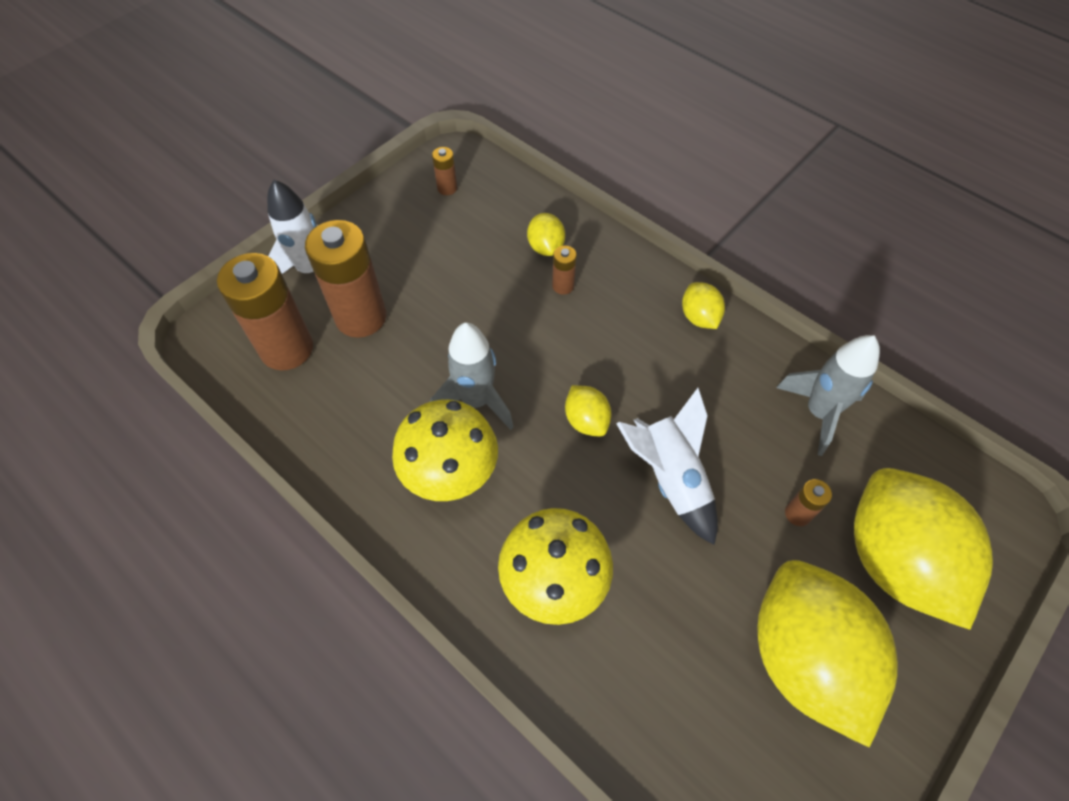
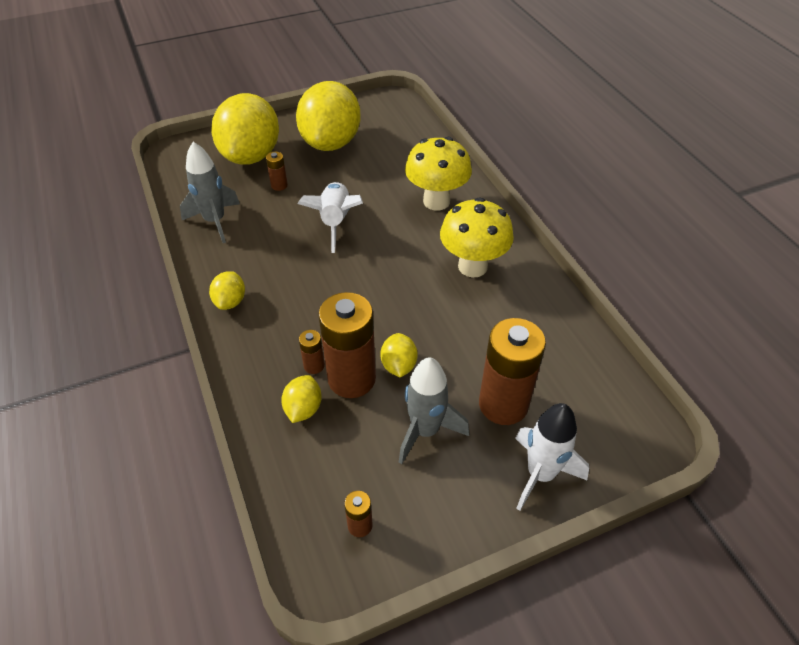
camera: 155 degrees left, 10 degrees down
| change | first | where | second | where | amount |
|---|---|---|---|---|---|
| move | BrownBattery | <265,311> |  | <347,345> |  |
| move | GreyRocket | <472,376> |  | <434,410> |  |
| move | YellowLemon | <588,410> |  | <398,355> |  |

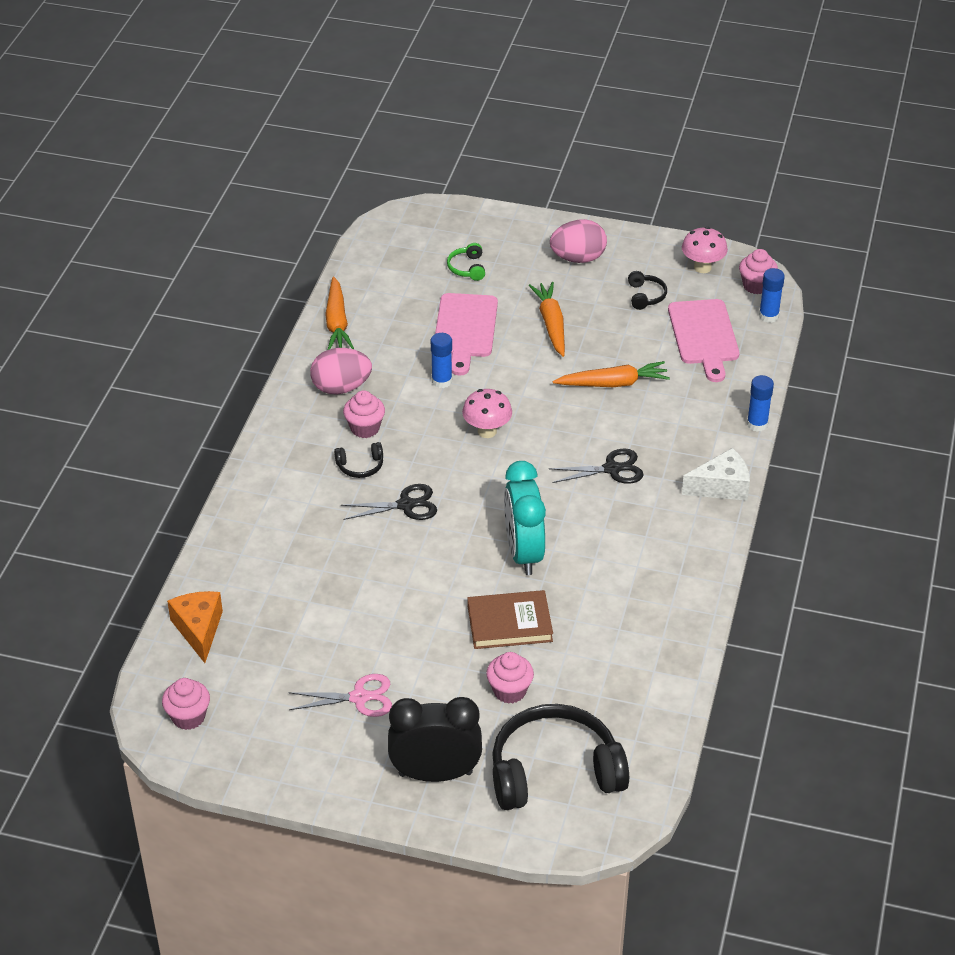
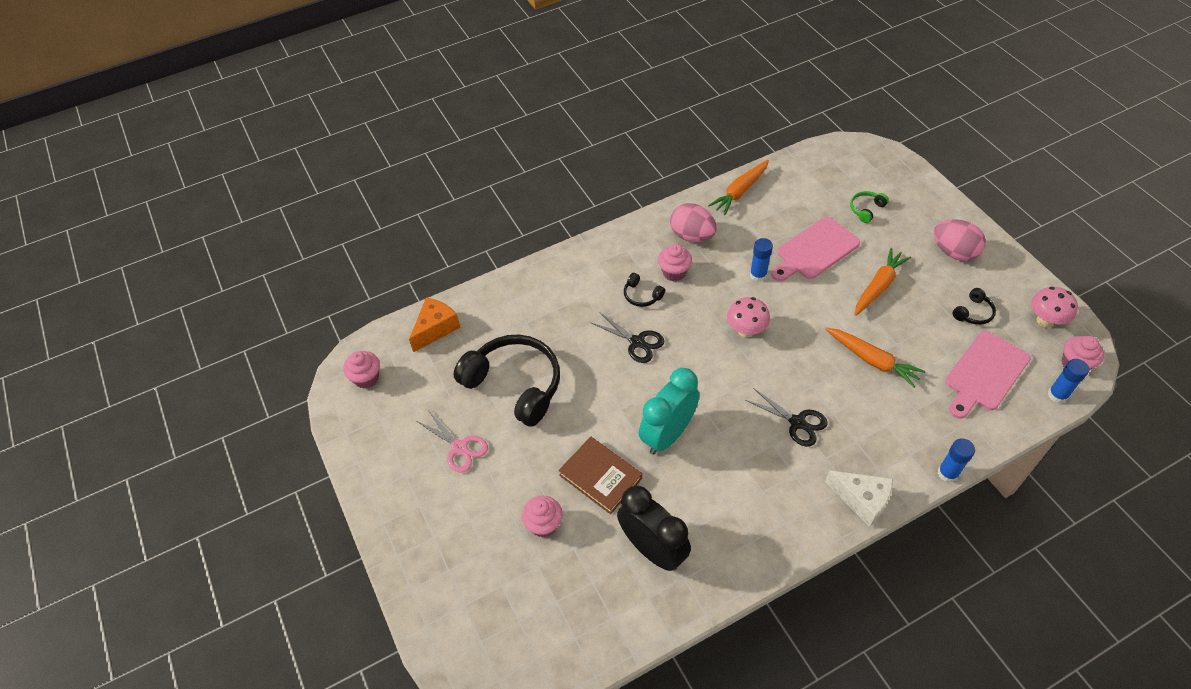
camera: 50 degrees right, 10 degrees up
| change | first | where | second | where | amount |
|---|---|---|---|---|---|
| move | BlackClock | <435,739> |  | <654,528> |  |
| move | BlackHeadphones | <560,757> |  | <506,381> |  |

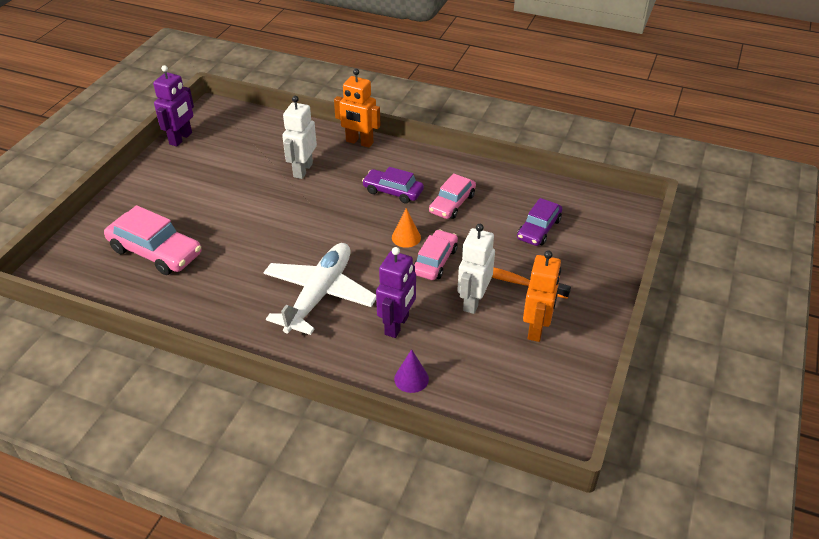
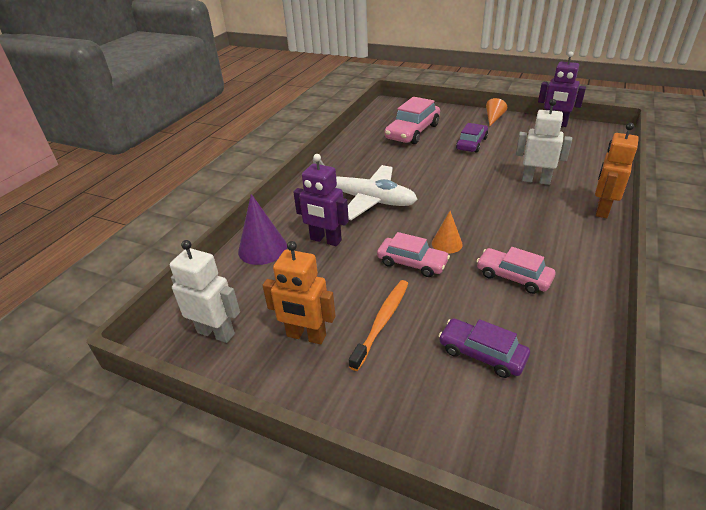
camera: 95 degrees right, 5 degrees down
| change | first | where | second | where | amount |
|---|---|---|---|---|---|
| insert |  |  | OrangeCone | <496,112> |  |
| move | PurpleCar | <393,185> |  | <472,138> |  |
| move | WhiteRobot | <476,269> |  | <205,291> |  |
| resize | PurpleCone | <411,371> |  | <262,229> | x1.64 |

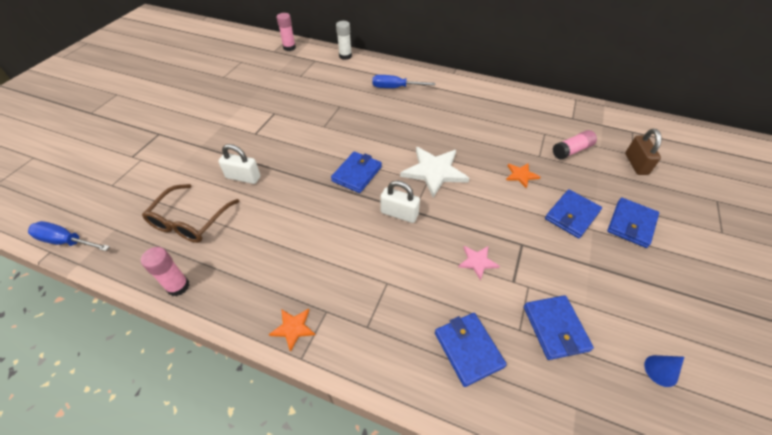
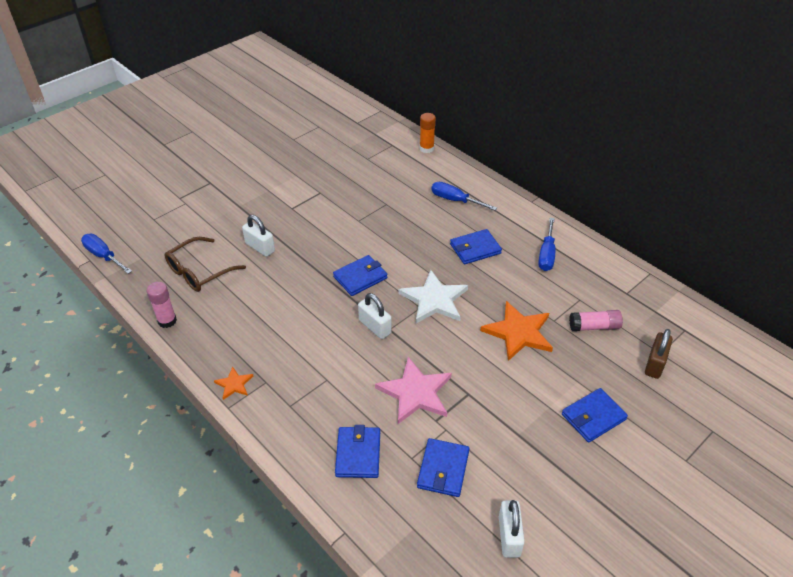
camera: 25 degrees right, 5 degrees down
| change | first | where | second | where | amount |
|---|---|---|---|---|---|
| delete | PinkGlueStick | <286,32> |  |  |  |
| insert |  |  | BlueScrewdriver | <546,244> |  |
| move | BlueWallet | <573,213> |  | <476,246> |  |
| replace | BlueCone | <664,371> | WhitePadlock | <512,529> |  |
| recolor | WhiteGlueStick | <344,40> | OrangeGlueStick | <428,133> |  |
| resize | PinkStar | <479,263> |  | <413,390> | x1.99 |
| resize | OrangeStar | <523,175> |  | <516,331> | x1.99 |

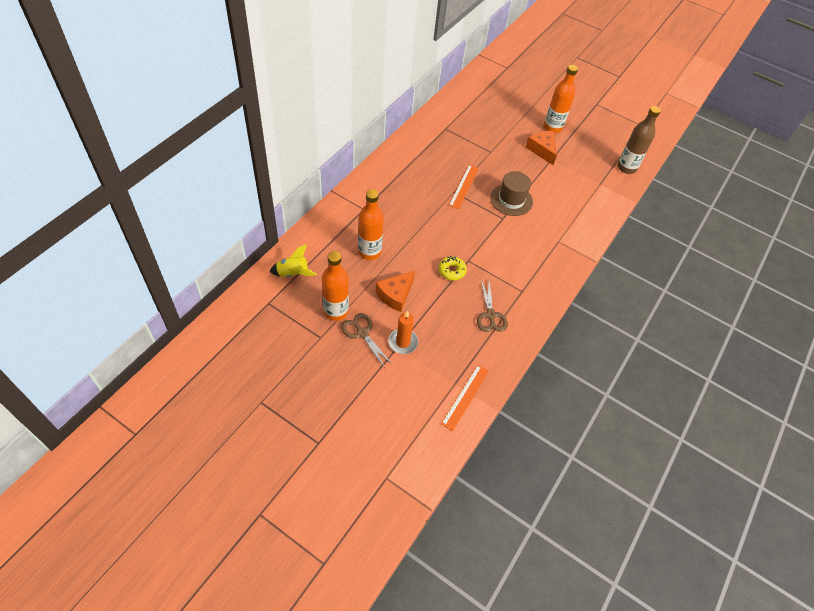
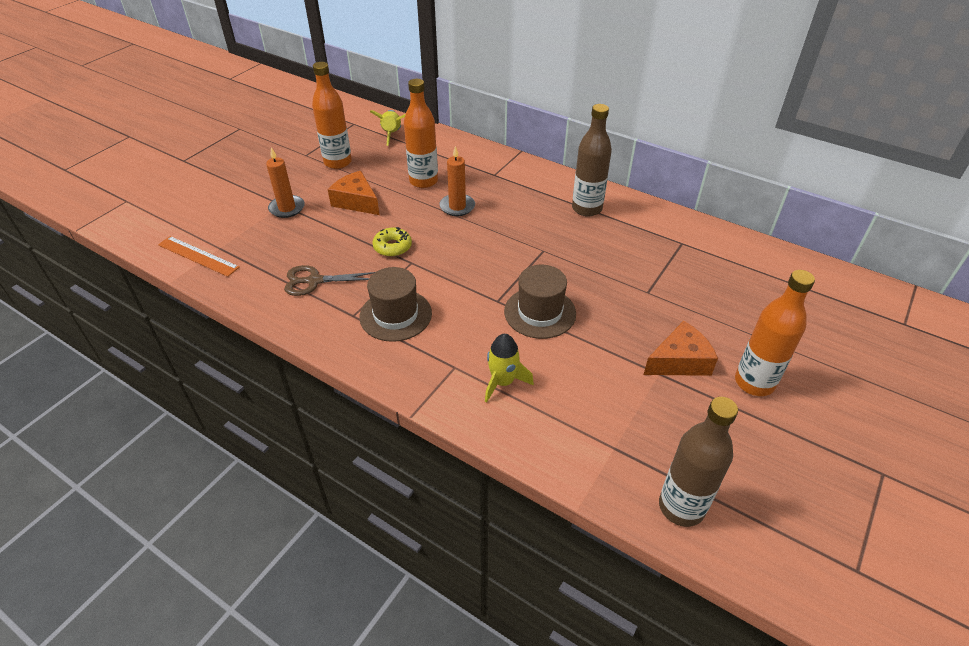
camera: 95 degrees right, 10 degrees down
| change | first | where | second | where | amount |
|---|---|---|---|---|---|
| delete | BrownScissors | <367,340> |  |  |  |
| delete | OrangeRuler | <464,187> |  |  |  |
| insert |  |  | BrownHat | <395,304> |  |
| insert |  |  | OrangeCandle | <457,181> |  |
| insert |  |  | YellowRocket | <509,368> |  |
| insert |  |  | BrownBottle | <592,160> |  |

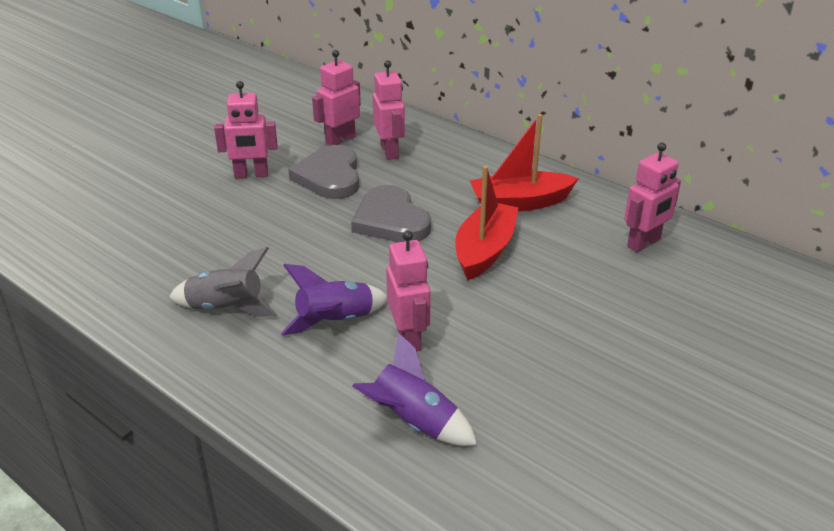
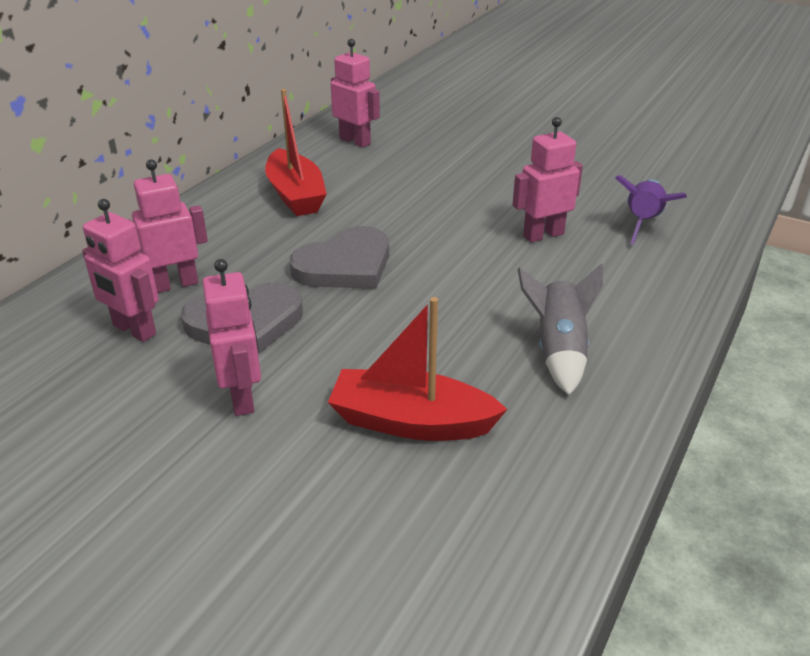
camera: 100 degrees left, 0 degrees up
| change | first | where | second | where | amount |
|---|---|---|---|---|---|
| delete | PurpleRocket | <333,300> |  |  |  |
| move | RedBoat | <487,223> |  | <418,369> |  |

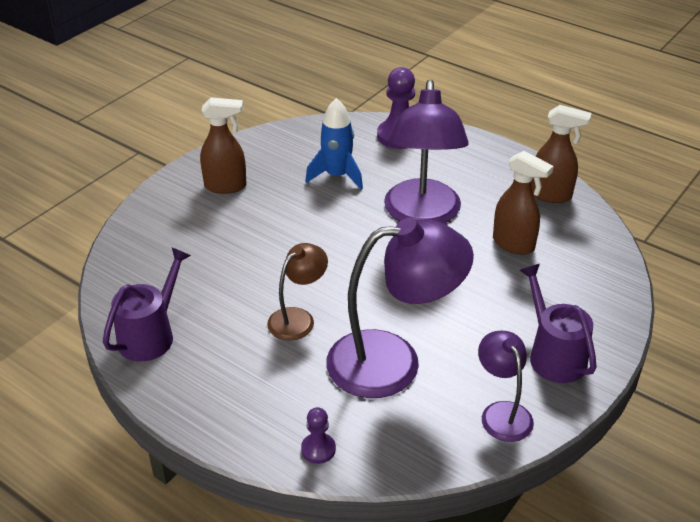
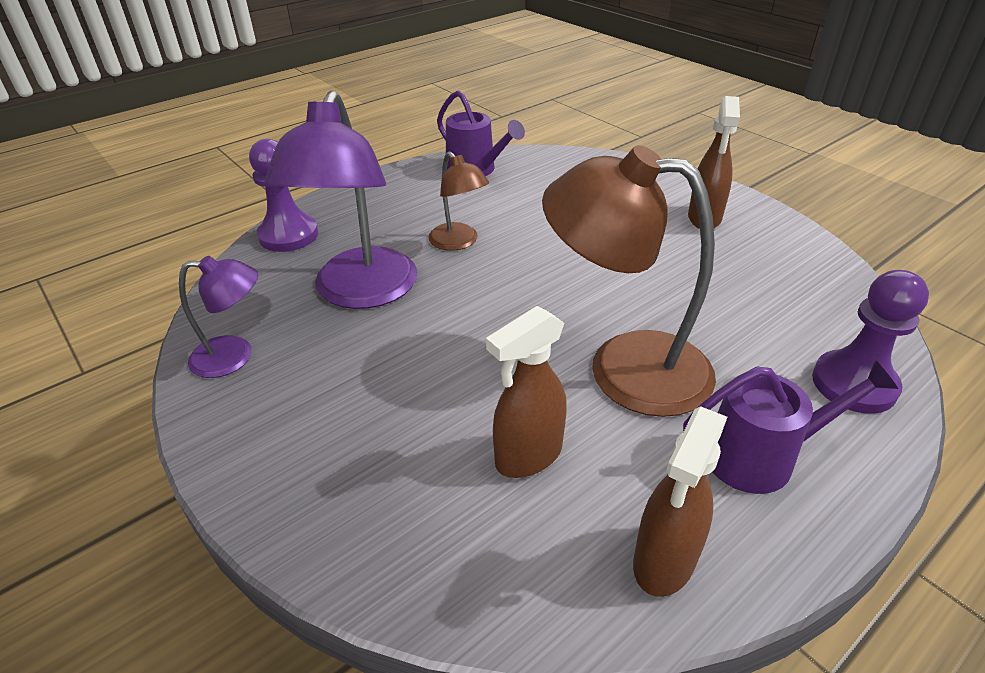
camera: 105 degrees right, 0 degrees up
| change | first | where | second | where | amount |
|---|---|---|---|---|---|
| delete | BlueRocket | <334,144> |  |  |  |
| move | PurpleWateringCan | <558,323> |  | <790,427> |  |
| recolor | PurpleLamp | <426,151> | BrownLamp | <629,281> |  |
| resize | PurplePawn | <318,435> |  | <283,195> | x1.85 |

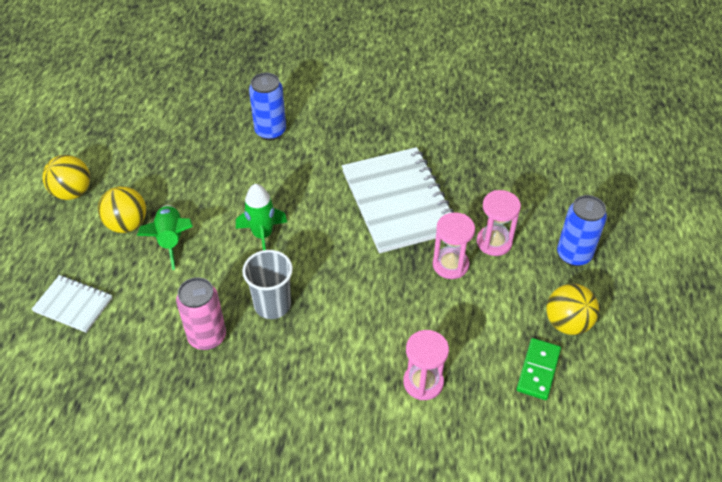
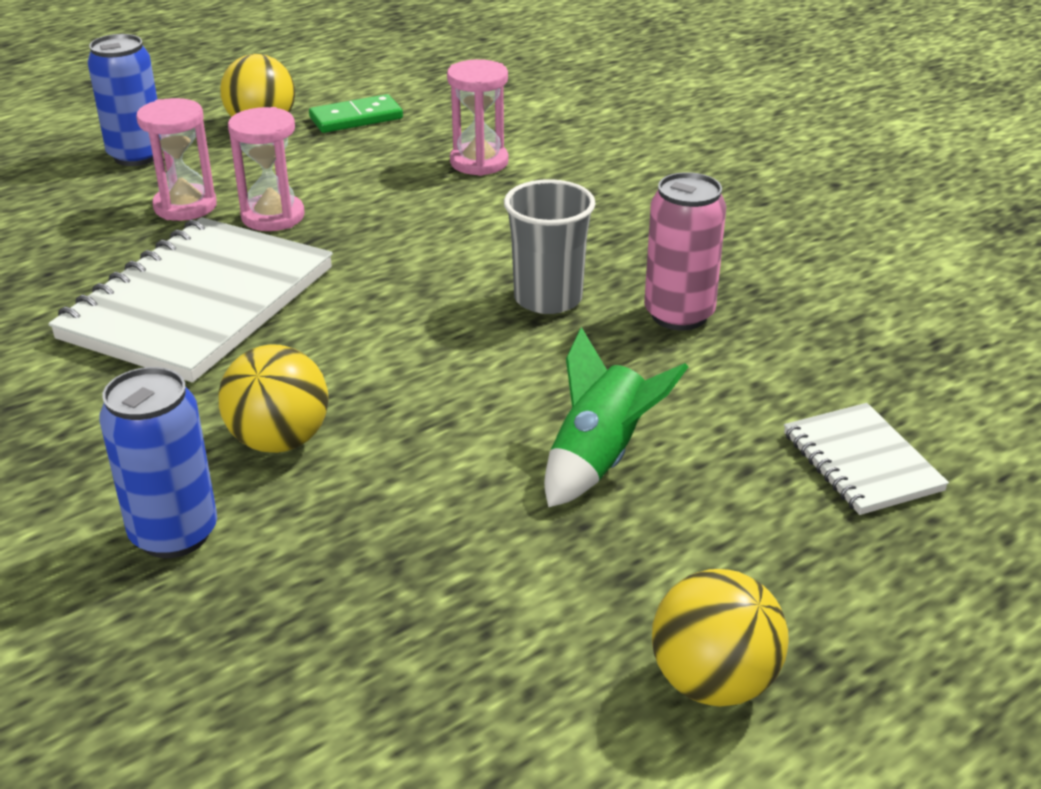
camera: 135 degrees left, 15 degrees down
| change | first | where | second | where | amount |
|---|---|---|---|---|---|
| delete | GreenRocket | <261,217> |  |  |  |
| move | YellowBall | <122,209> |  | <274,398> |  |

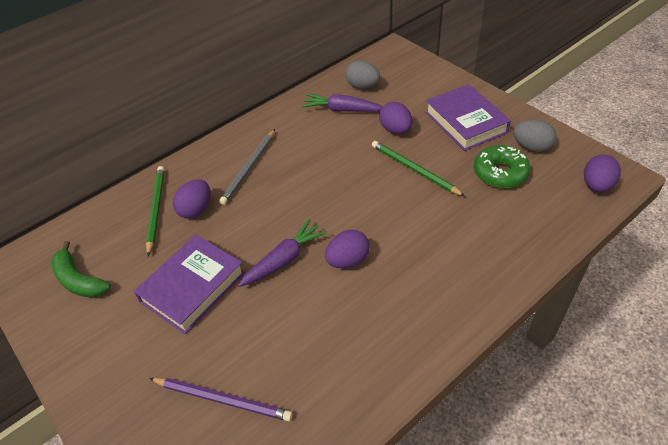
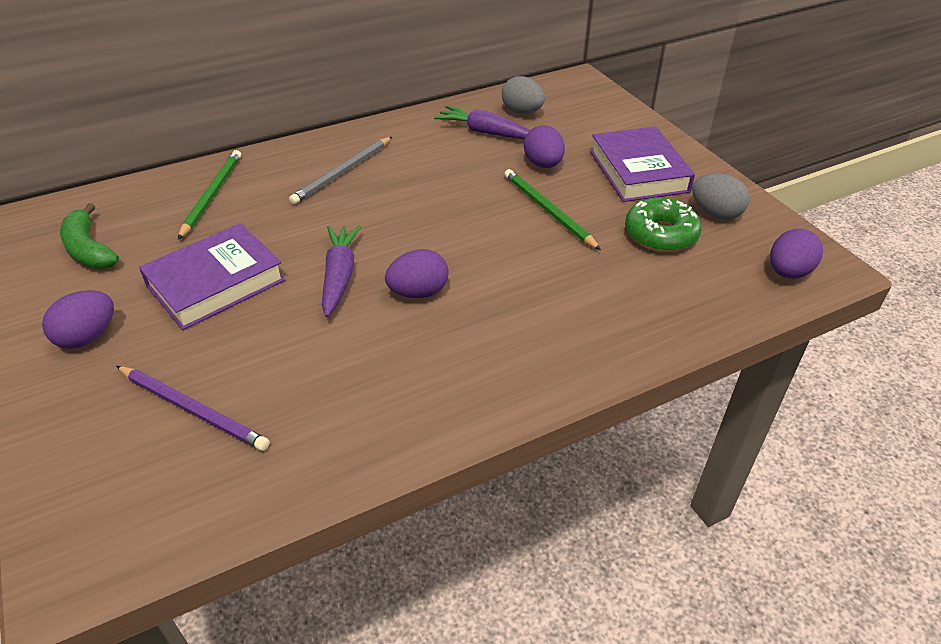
camera: 10 degrees right, 5 degrees down
| change | first | where | second | where | amount |
|---|---|---|---|---|---|
| move | PurpleEgg | <192,199> |  | <78,319> |  |
| rotate | PurpleCarrot | <282,253> |  | <341,271> | 60 degrees counterclockwise |

